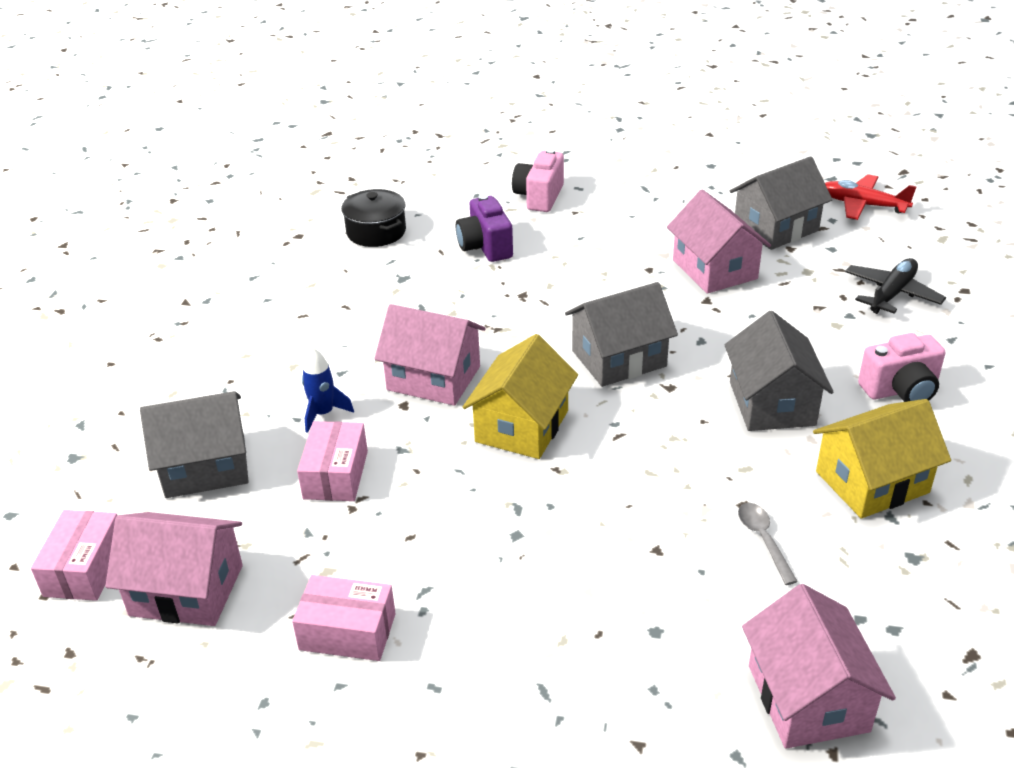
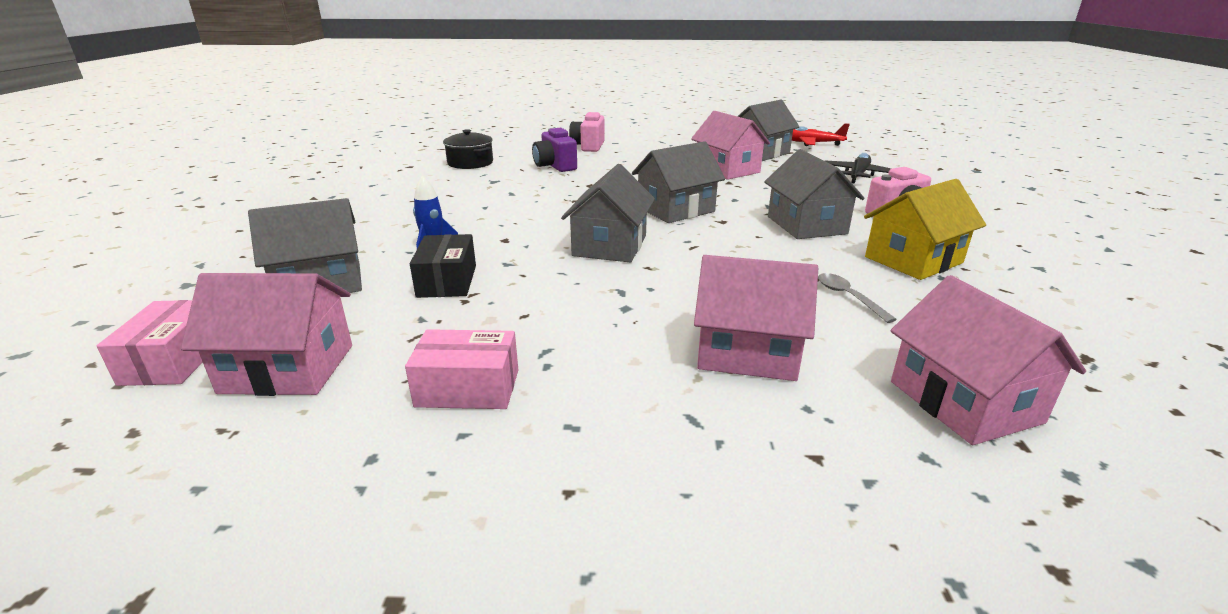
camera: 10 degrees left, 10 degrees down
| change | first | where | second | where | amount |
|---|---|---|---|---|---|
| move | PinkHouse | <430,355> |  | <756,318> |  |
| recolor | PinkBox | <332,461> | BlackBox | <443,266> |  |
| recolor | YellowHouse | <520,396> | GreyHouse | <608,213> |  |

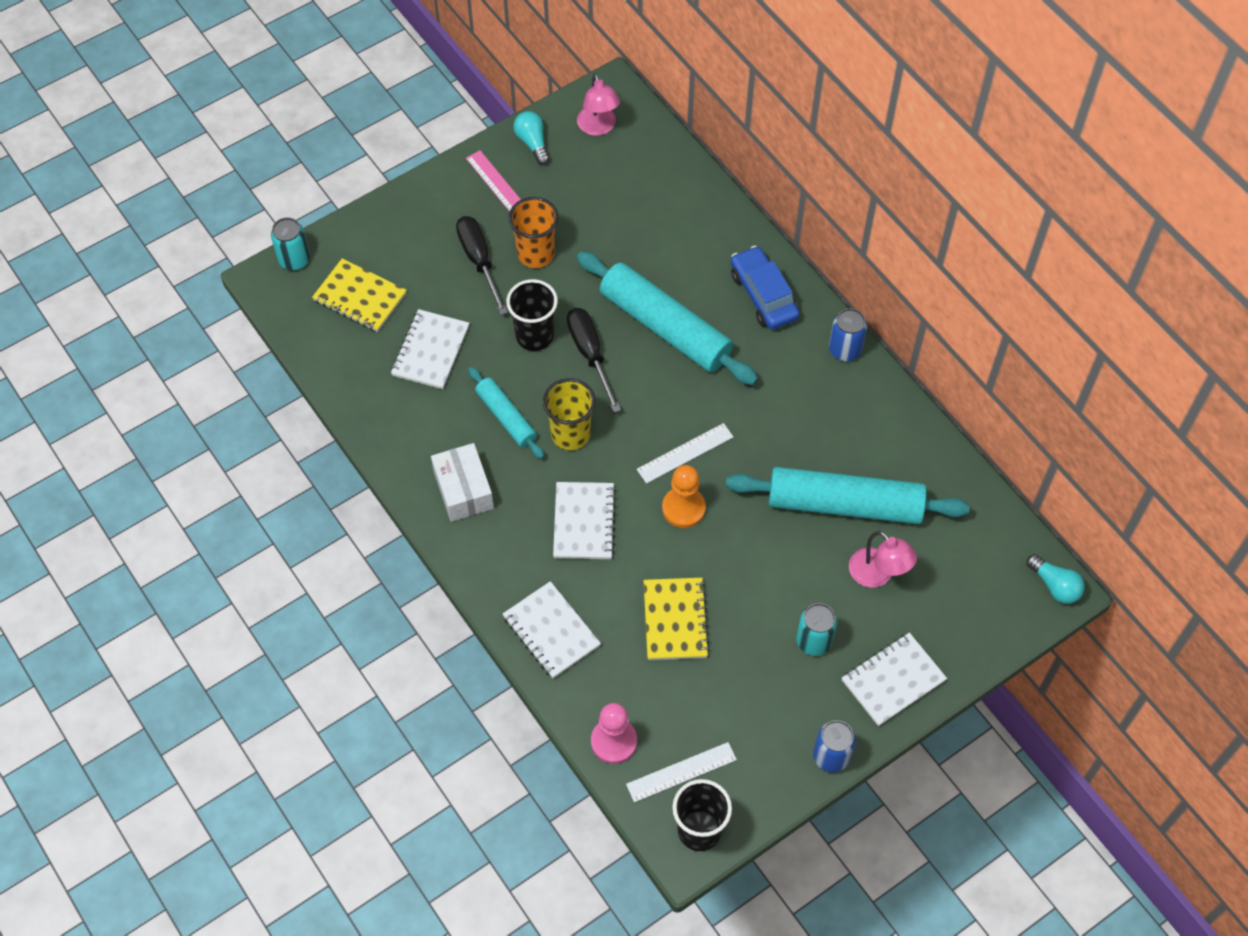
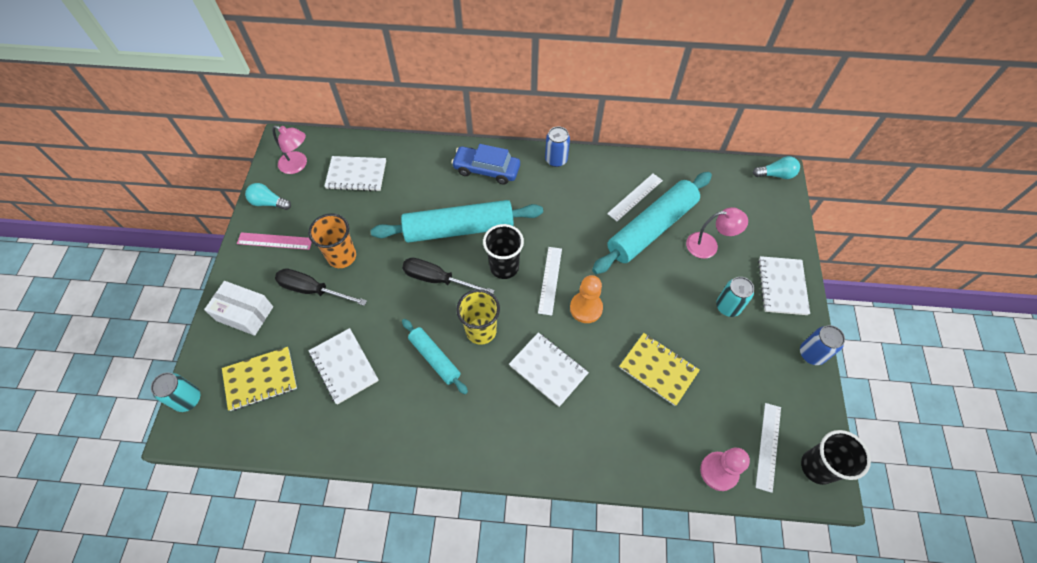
camera: 50 degrees left, 0 degrees up
| change | first | where | second | where | amount |
|---|---|---|---|---|---|
| insert |  |  | WhiteRuler | <635,197> |  |
| move | WhiteBox | <462,482> |  | <238,308> |  |
| move | WhiteNotebook | <552,630> |  | <355,174> |  |
| move | BlackCup | <532,315> |  | <503,251> |  |
| rotate | TurquoiseRollingPin | <506,413> |  | <435,356> | 45 degrees clockwise |

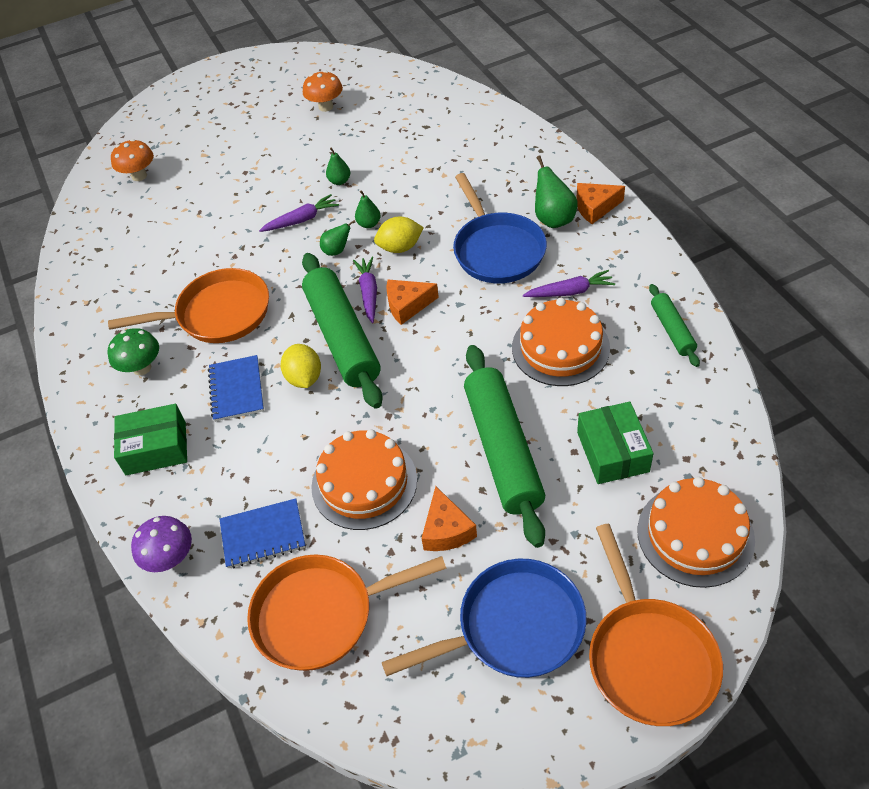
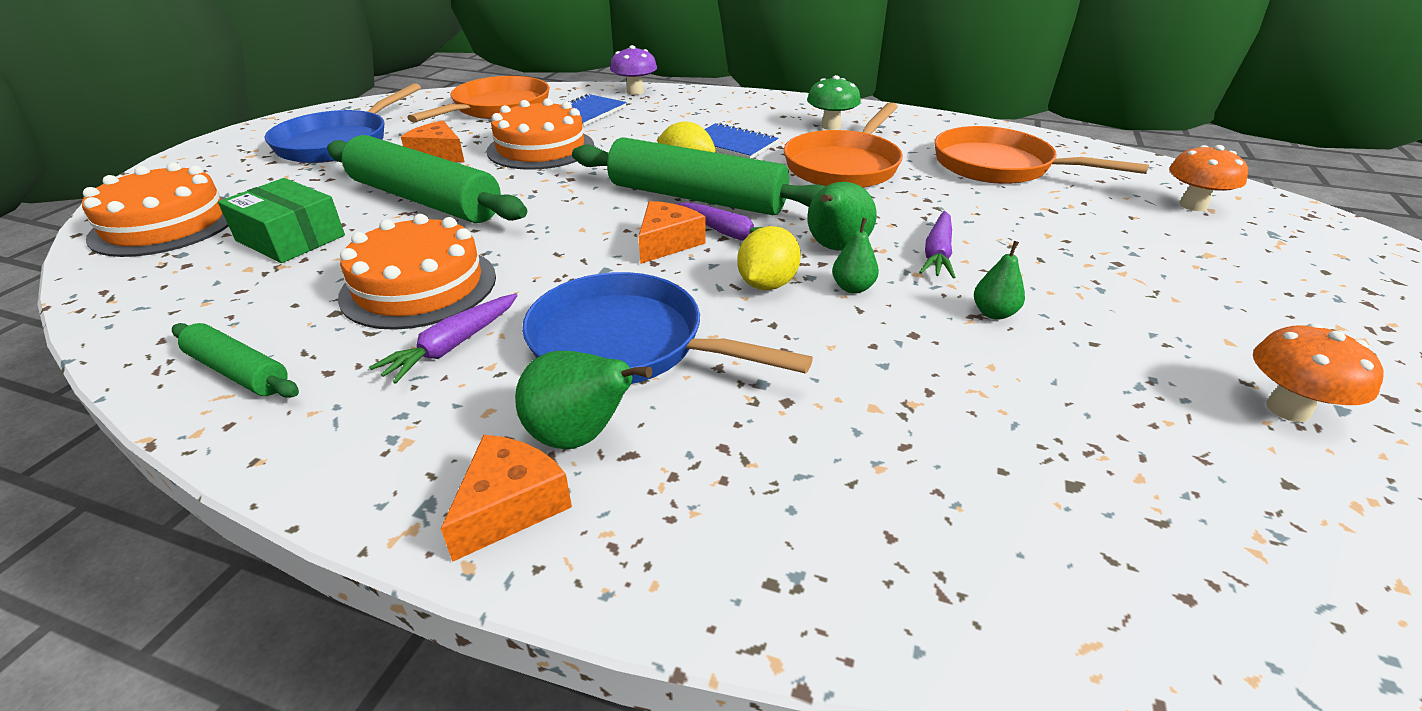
camera: 130 degrees right, 15 degrees down
| change | first | where | second | where | amount |
|---|---|---|---|---|---|
| delete | GreenBox | <150,439> |  |  |  |
| move | OrangePan | <656,625> |  | <1041,155> |  |
| resize | GreenPear | <337,238> |  | <842,216> | x1.63 |

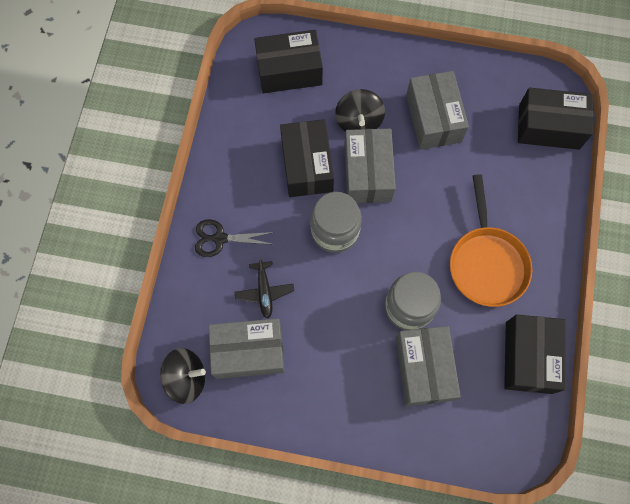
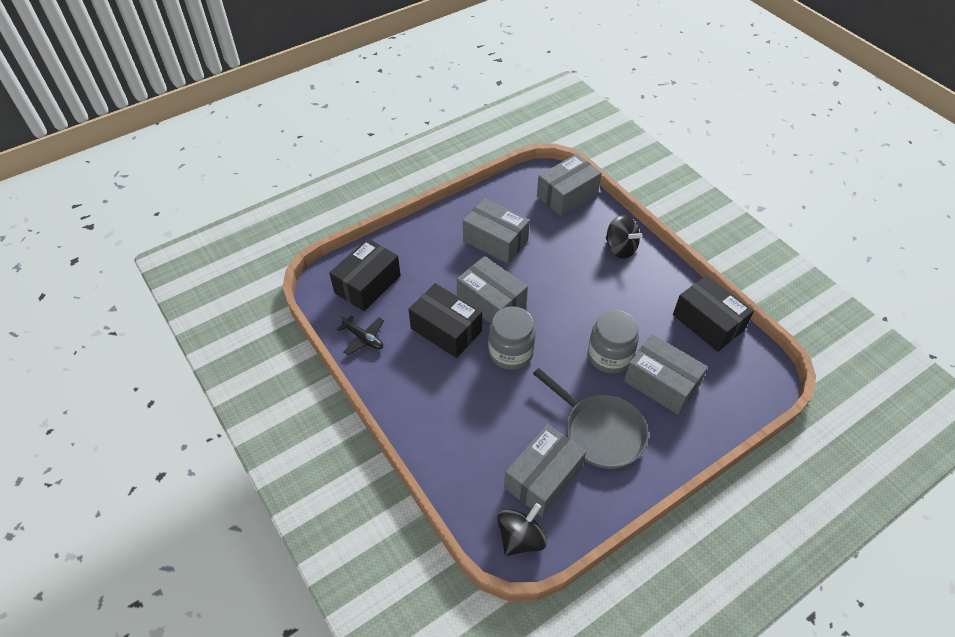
camera: 45 degrees left, 20 degrees down
| change | first | where | second | where | amount |
|---|---|---|---|---|---|
| delete | BlackScissors | <234,238> |  |  |  |
| delete | OrangePan | <491,240> |  |  |  |
| insert |  |  | GreyPan | <591,418> |  |
| move | BlackPlane | <264,288> |  | <360,334> |  |
| move | BlackSpinningTop | <360,110> |  | <624,237> |  |
| recolor | BlackBox | <555,119> | GreyBox | <569,185> |  |

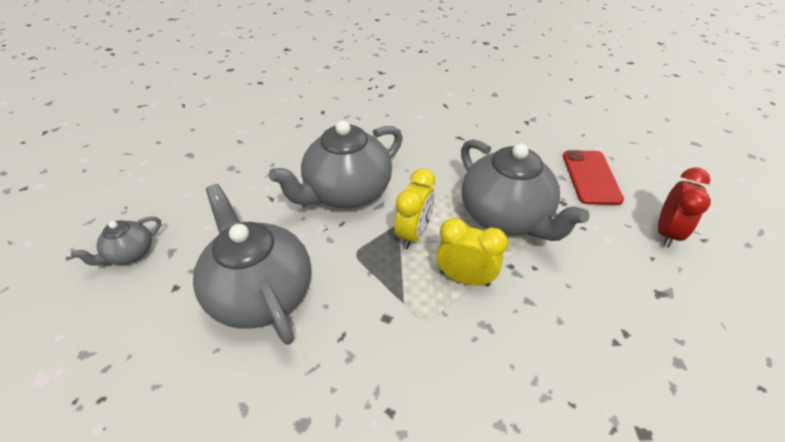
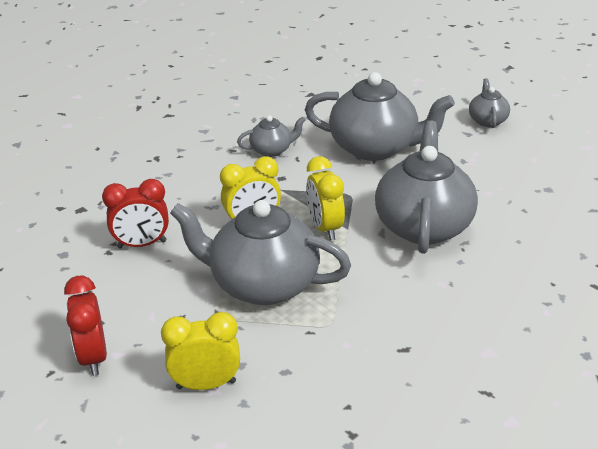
camera: 140 degrees right, 10 degrees down
| change | first | where | second | where | amount |
|---|---|---|---|---|---|
| insert |  |  | RedClock | <135,214> |  |
| insert |  |  | GreyTeapot | <271,136> |  |
| replace | RedPhone | <593,177> | YellowClock | <200,351> |  |

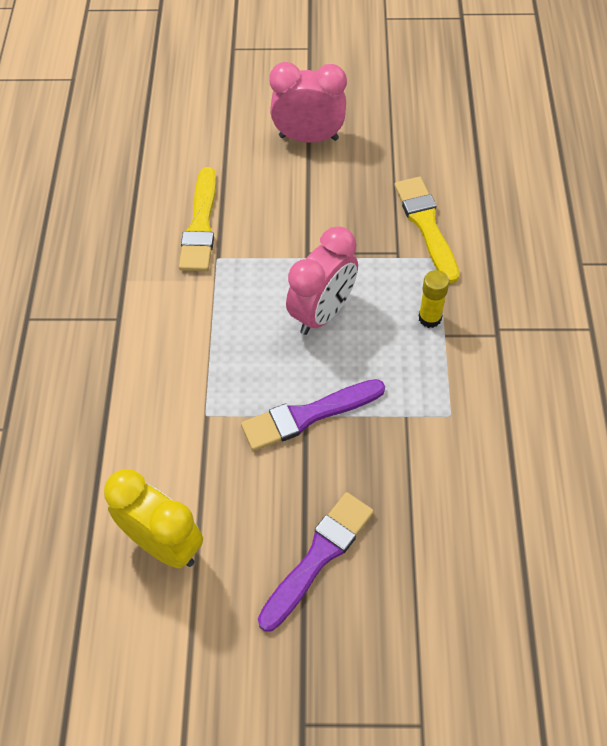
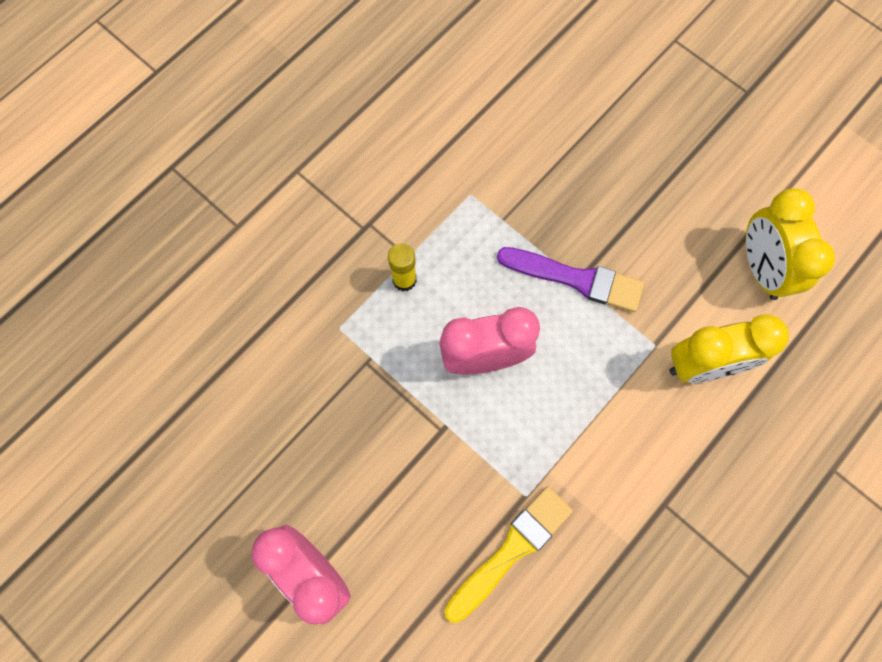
camera: 140 degrees left, 15 degrees up
| change | first | where | second | where | amount |
|---|---|---|---|---|---|
| delete | PurpleBrush | <316,562> |  |  |  |
| delete | YellowBrush | <426,230> |  |  |  |
| insert |  |  | YellowClock | <729,348> |  |

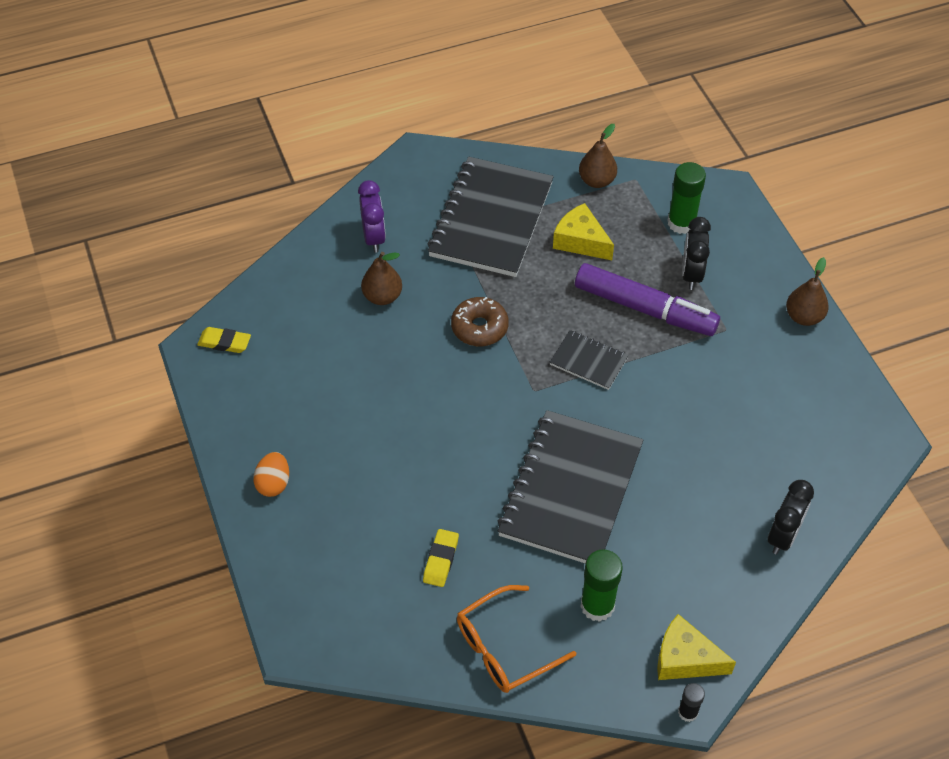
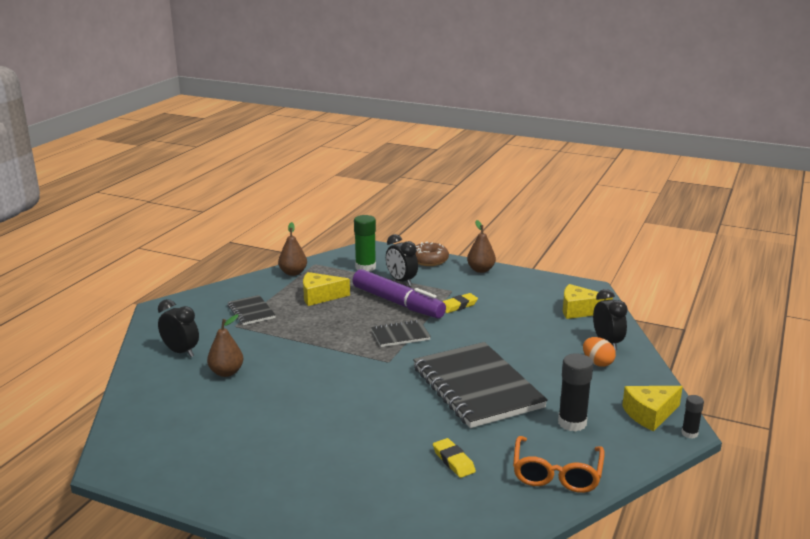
camera: 45 degrees left, 30 degrees down
| change | first | where | second | where | amount |
|---|---|---|---|---|---|
| insert |  |  | YellowCheese | <588,301> |  |
| move | YellowEraser | <224,340> |  | <460,303> |  |
| move | OrangeEgg | <271,474> |  | <599,352> |  |
| move | BrownDonut | <480,321> |  | <432,254> |  |
| recolor | PurpleClock | <372,216> | BlackClock | <178,328> |  |
| recolor | GreenGlueStick | <601,585> | BlackGlueStick | <575,392> |  |
| rotate | PurpleMarker | <647,299> |  | <399,293> | 60 degrees clockwise |
| resize | BlackNotebook | <491,217> |  | <251,310> | x0.47 |

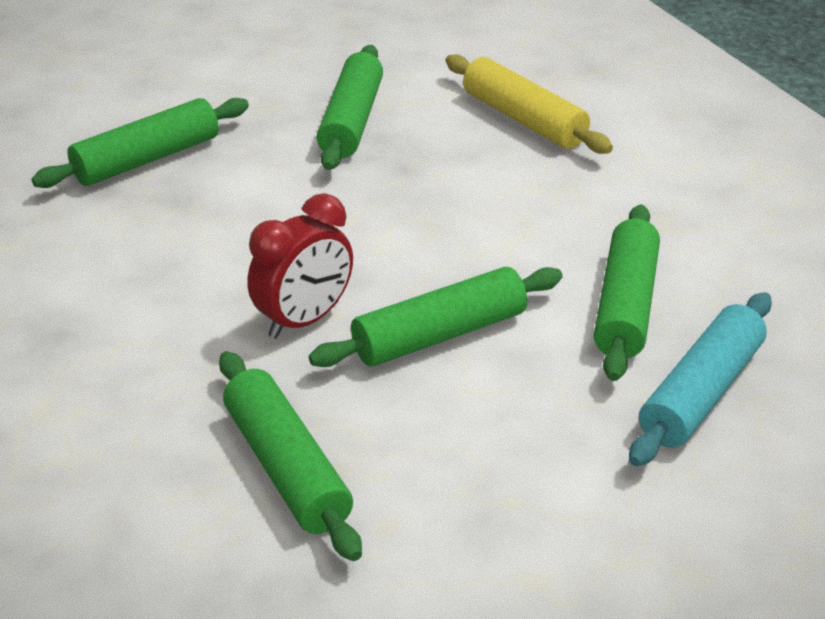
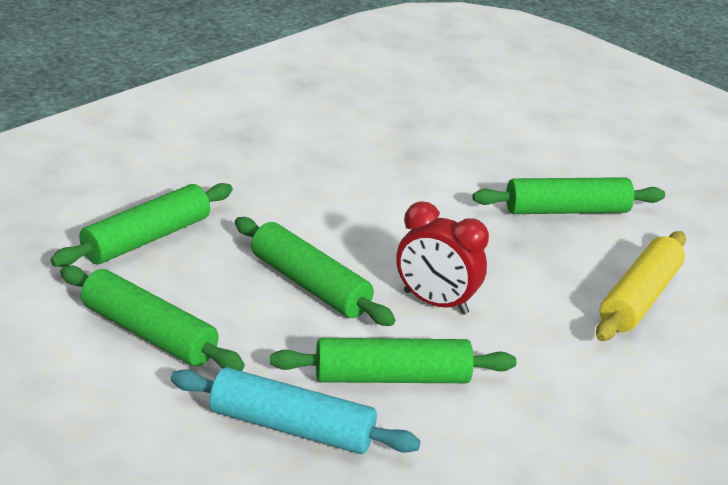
camera: 70 degrees right, 5 degrees down
| change | first | where | second | where | amount |
|---|---|---|---|---|---|
| move | GreenRollingPin | <140,143> |  | <152,318> |  |
| move | RedClock | <300,266> |  | <442,258> |  |

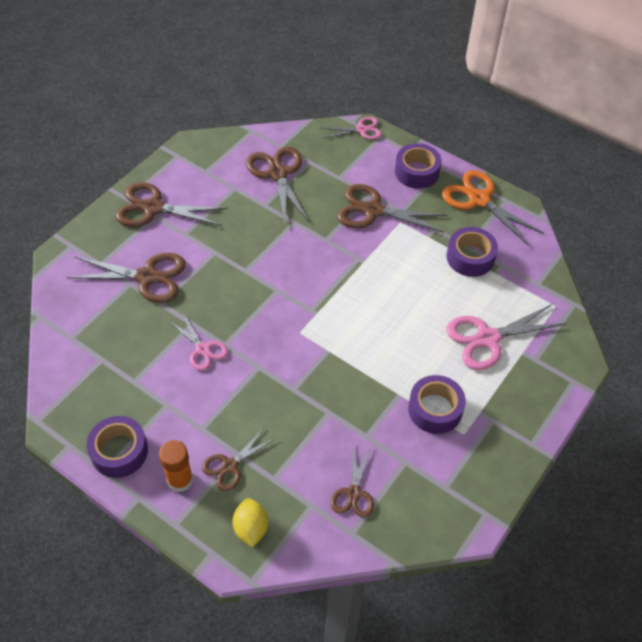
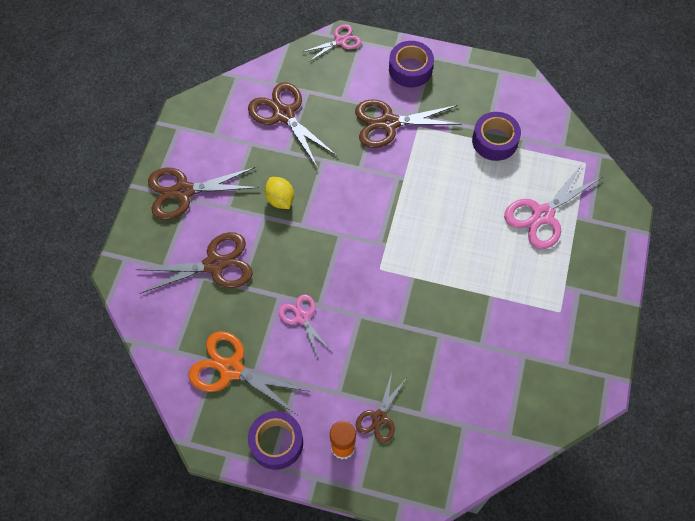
camera: 20 degrees left, 10 degrees up
| change | first | where | second | where | amount |
|---|---|---|---|---|---|
| delete | BrownScissors | <352,481> |  |  |  |
| delete | PurpleTape | <437,404> |  |  |  |
| move | YellowLemon | <250,522> |  | <279,193> |  |
| move | OrangeScissors | <493,207> |  | <250,373> |  |
| rotate | PinkScissors | <198,342> |  | <305,326> | 150 degrees counterclockwise |

